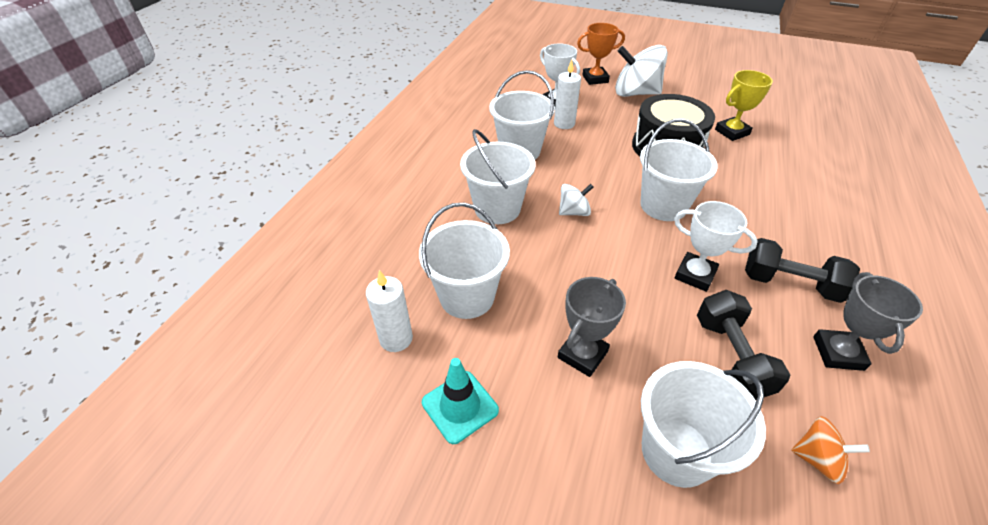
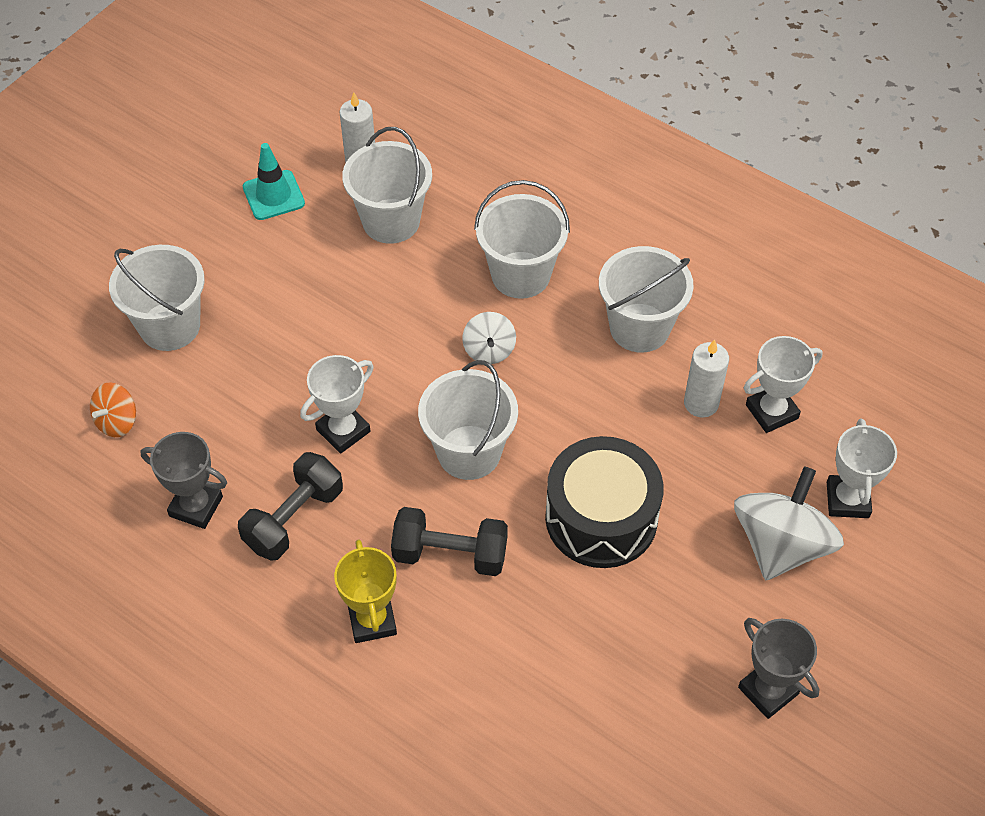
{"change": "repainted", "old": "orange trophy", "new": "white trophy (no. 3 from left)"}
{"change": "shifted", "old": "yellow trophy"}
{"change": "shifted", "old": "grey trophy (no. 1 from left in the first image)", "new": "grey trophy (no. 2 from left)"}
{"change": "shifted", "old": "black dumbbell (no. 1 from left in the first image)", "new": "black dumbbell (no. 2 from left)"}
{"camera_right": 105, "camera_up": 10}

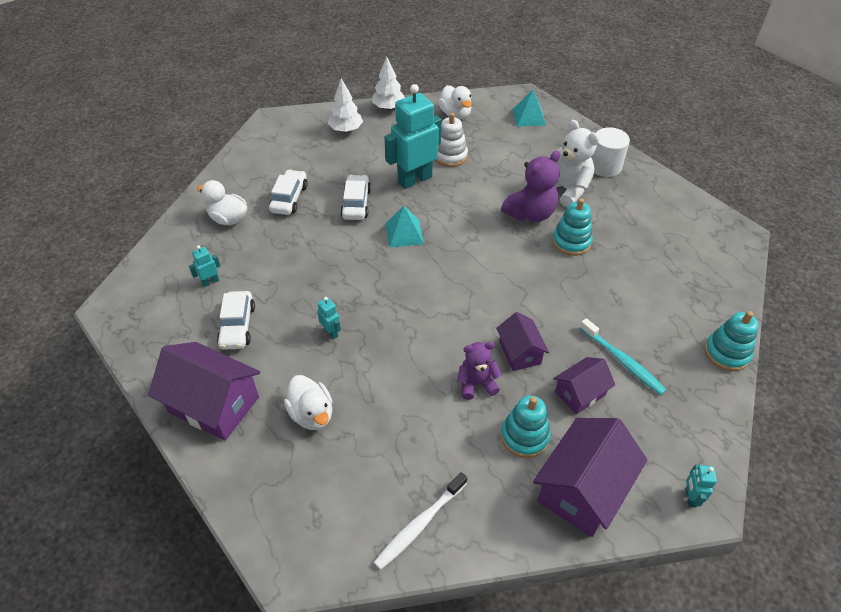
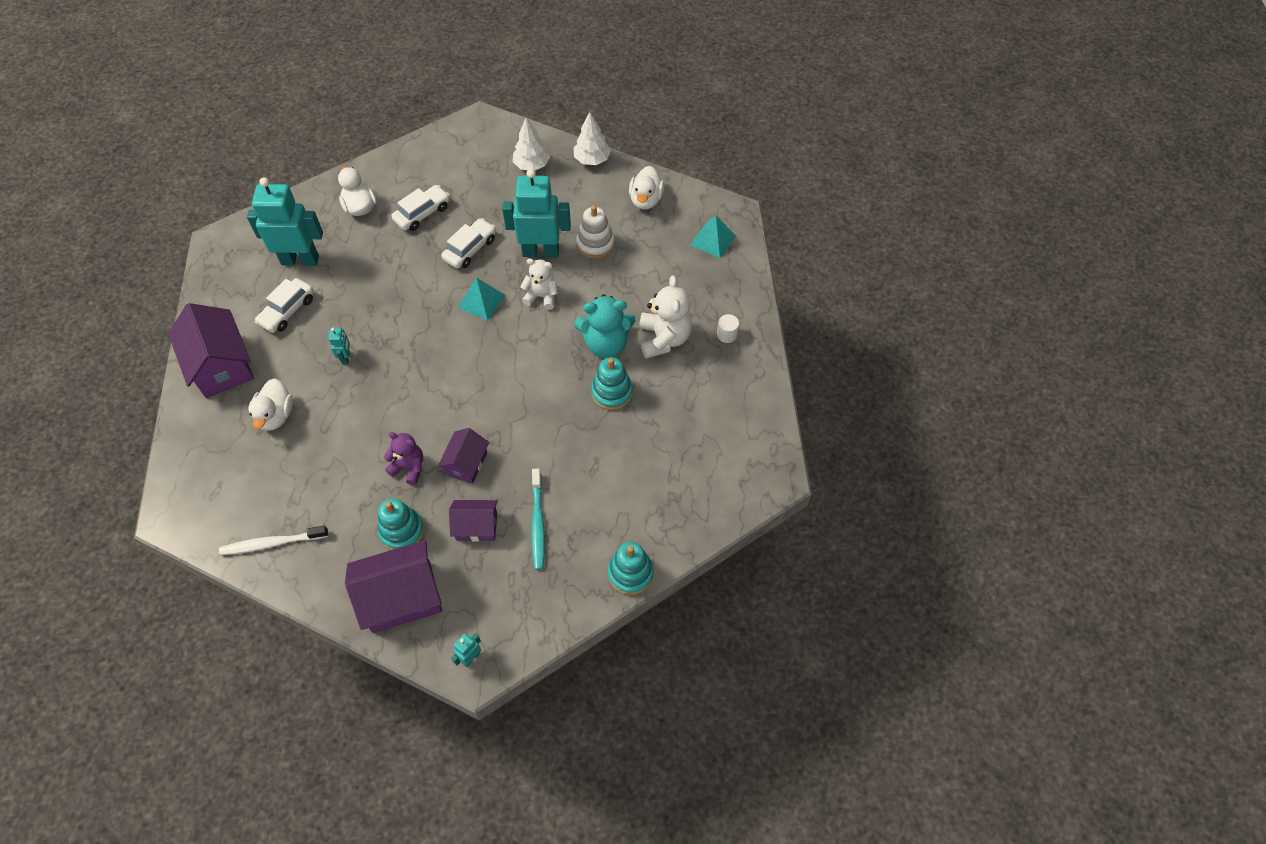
{"change": "scaled", "old": "white cylinder", "factor": 0.53}
{"change": "repainted", "old": "purple teddy bear (no. 2 from left)", "new": "turquoise teddy bear"}
{"change": "scaled", "old": "turquoise robot (no. 1 from left)", "factor": 2.39}
{"change": "new", "new": "white teddy bear (no. 1 from left)"}
{"camera_right": 35, "camera_up": 10}

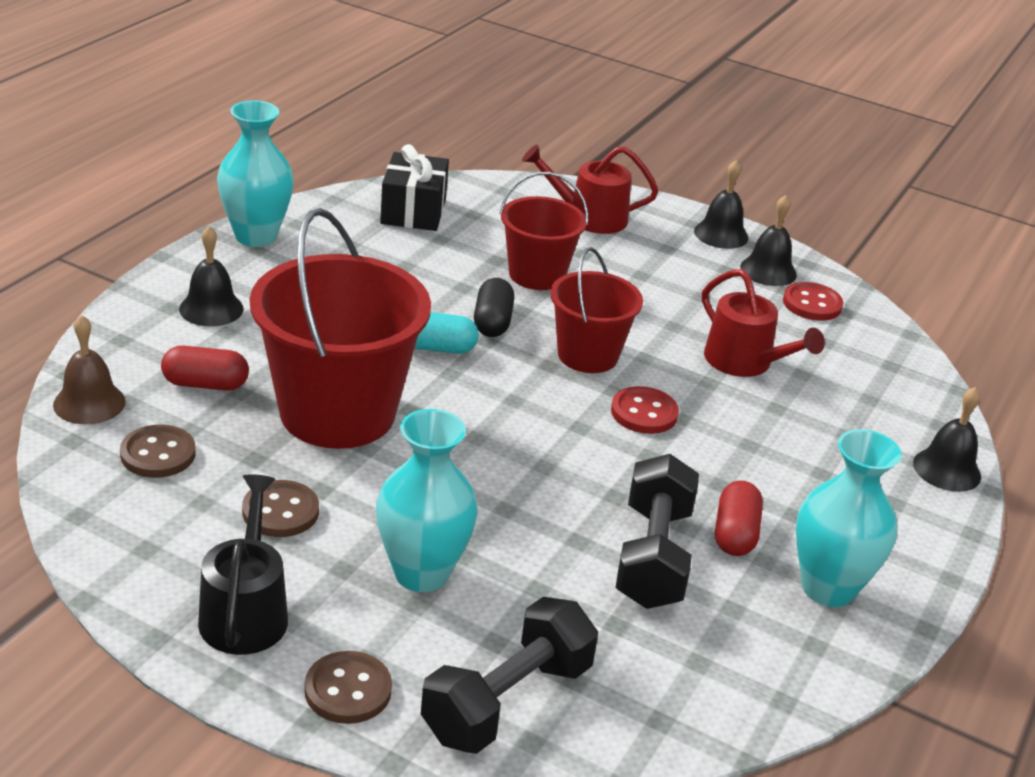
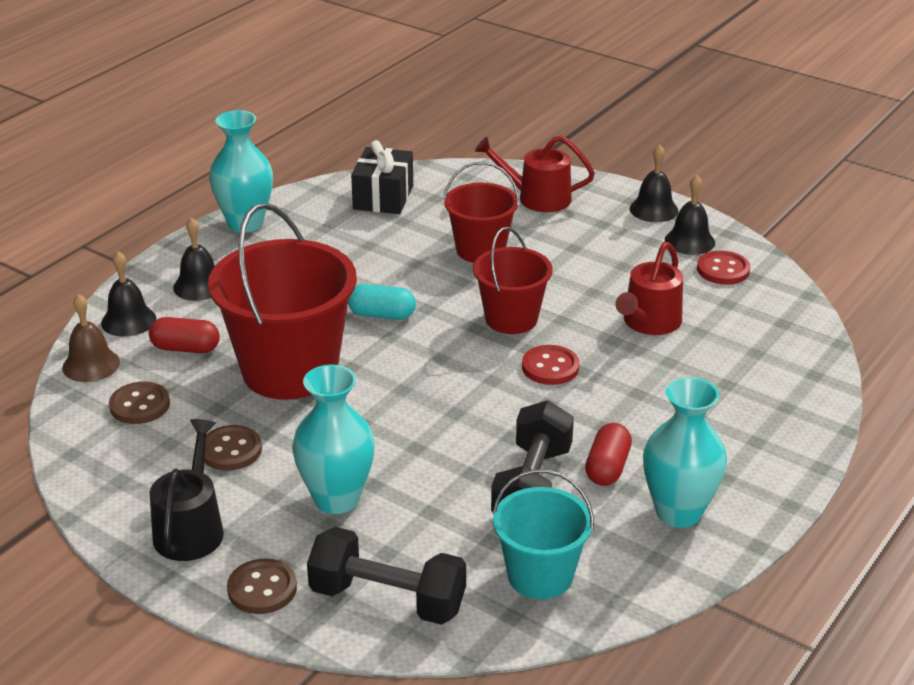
{"change": "rotated", "old": "red watering can (no. 2 from left)", "degrees": 60}
{"change": "gone", "old": "black capsule"}
{"change": "shifted", "old": "black bell (no. 4 from left in the first image)", "new": "black bell (no. 1 from left)"}
{"change": "rotated", "old": "black dumbbell (no. 1 from left)", "degrees": 60}
{"change": "new", "new": "turquoise bucket"}
{"camera_right": 10, "camera_up": 0}

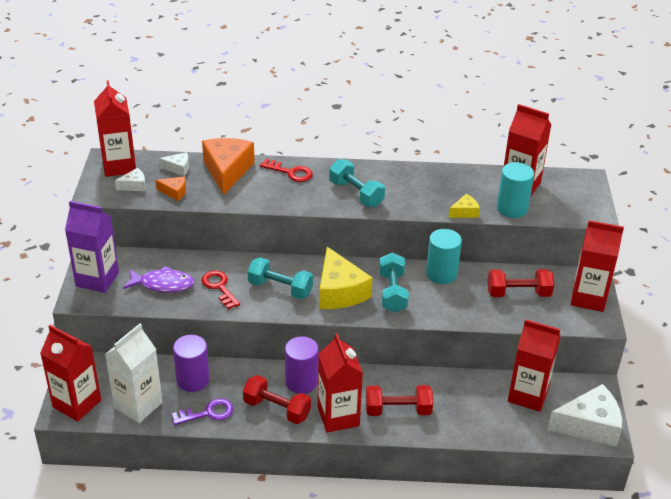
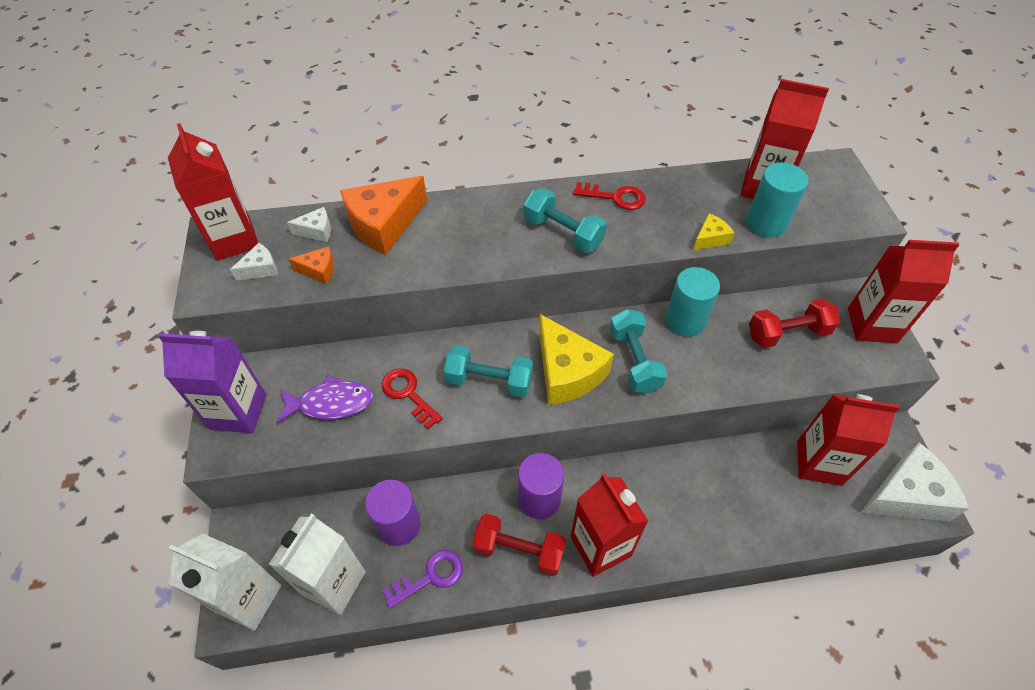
{"change": "rotated", "old": "orange cheese (no. 2 from left)", "degrees": -120}
{"change": "shifted", "old": "red key (no. 2 from left)"}
{"change": "repainted", "old": "red carton (no. 1 from left)", "new": "white carton (no. 1 from left)"}
{"change": "gone", "old": "red dumbbell (no. 2 from left)"}
{"camera_right": -10, "camera_up": 15}

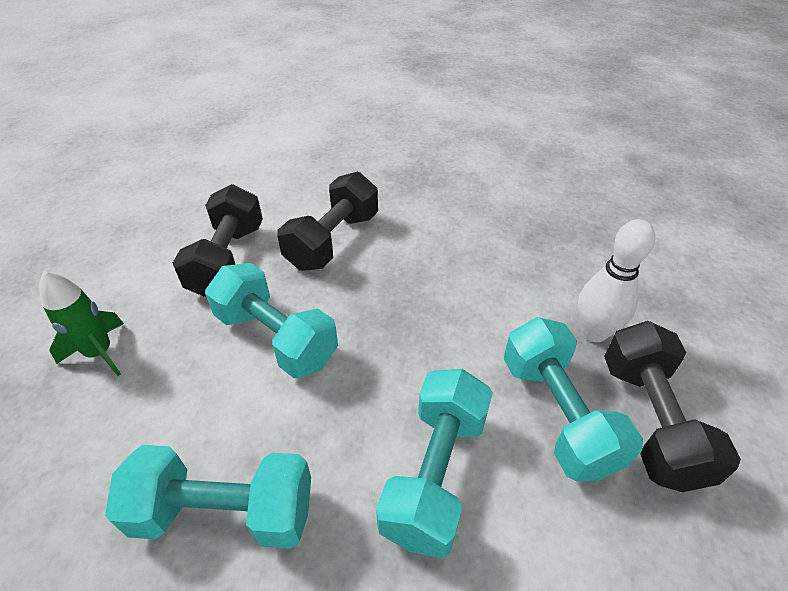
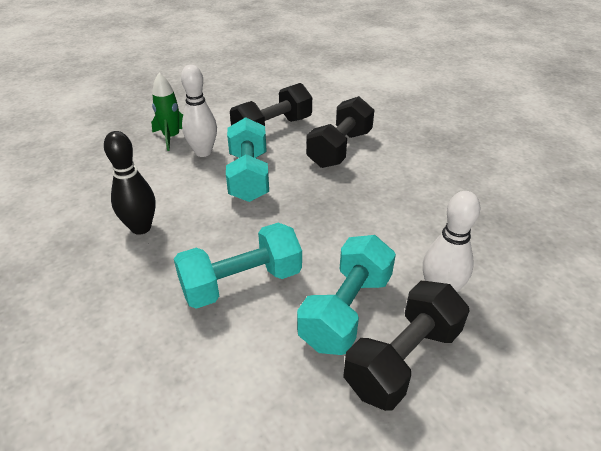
{"change": "rotated", "old": "black dumbbell (no. 2 from left)", "degrees": -45}
{"change": "swapped", "old": "turquoise dumbbell (no. 1 from left)", "new": "black bowling pin"}
{"change": "new", "new": "white bowling pin (no. 1 from left)"}
{"camera_right": 45, "camera_up": -5}

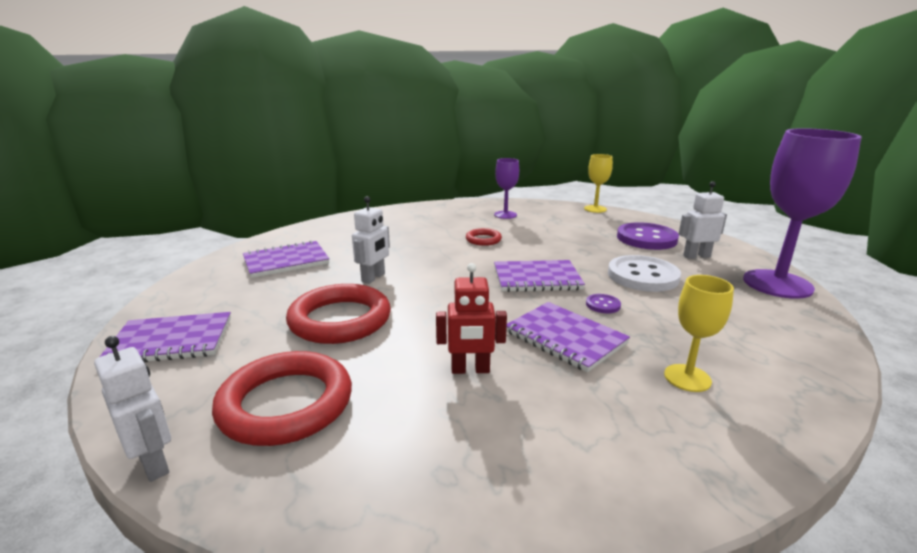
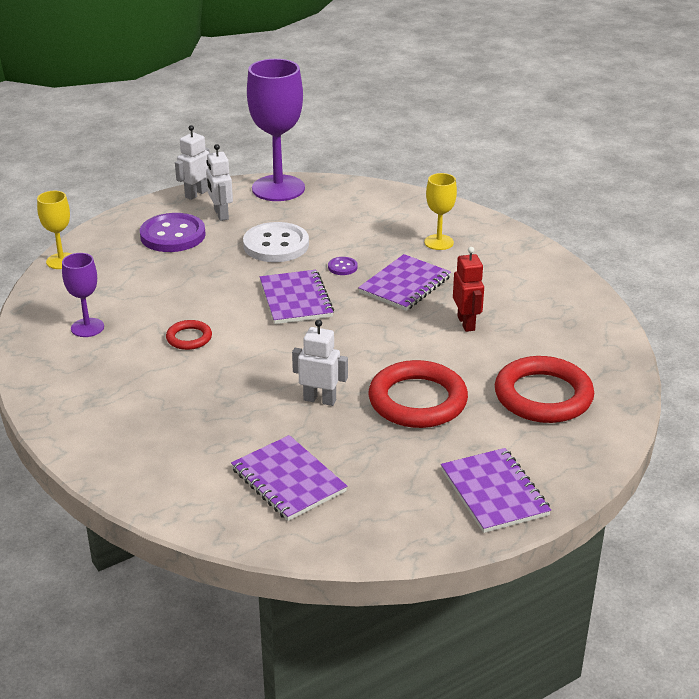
{"change": "shifted", "old": "white robot (no. 1 from left)"}
{"camera_right": -100, "camera_up": 10}

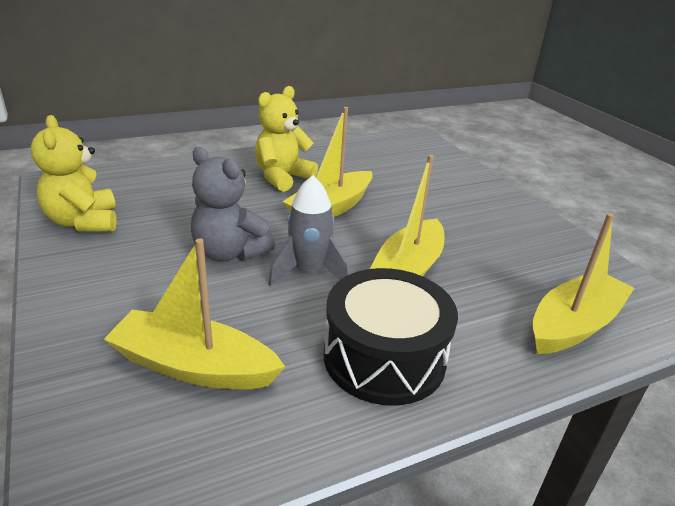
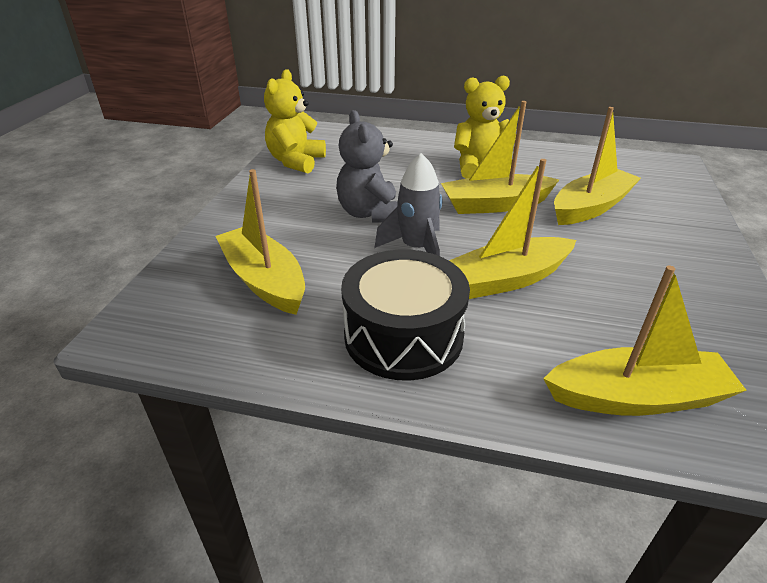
{"change": "new", "new": "yellow boat (no. 4 from left)"}
{"camera_right": 40, "camera_up": 5}

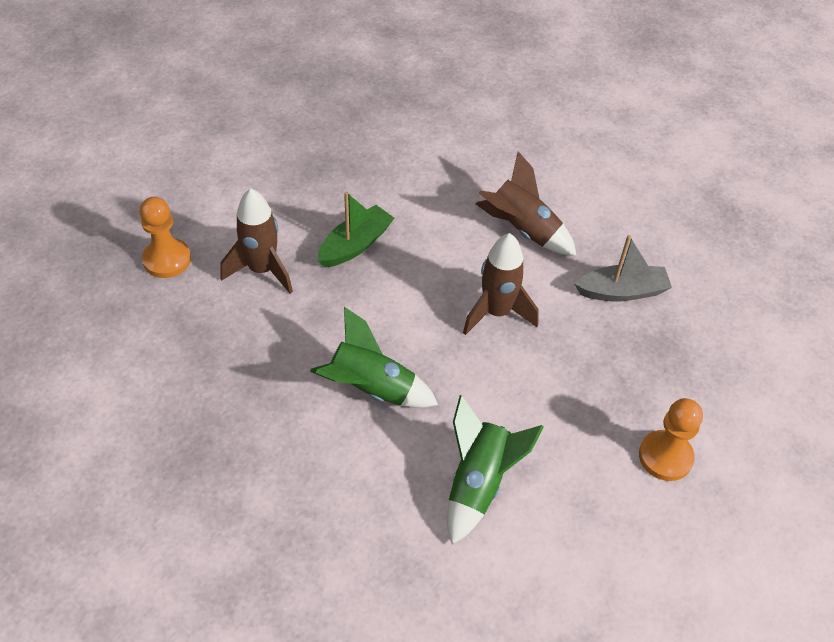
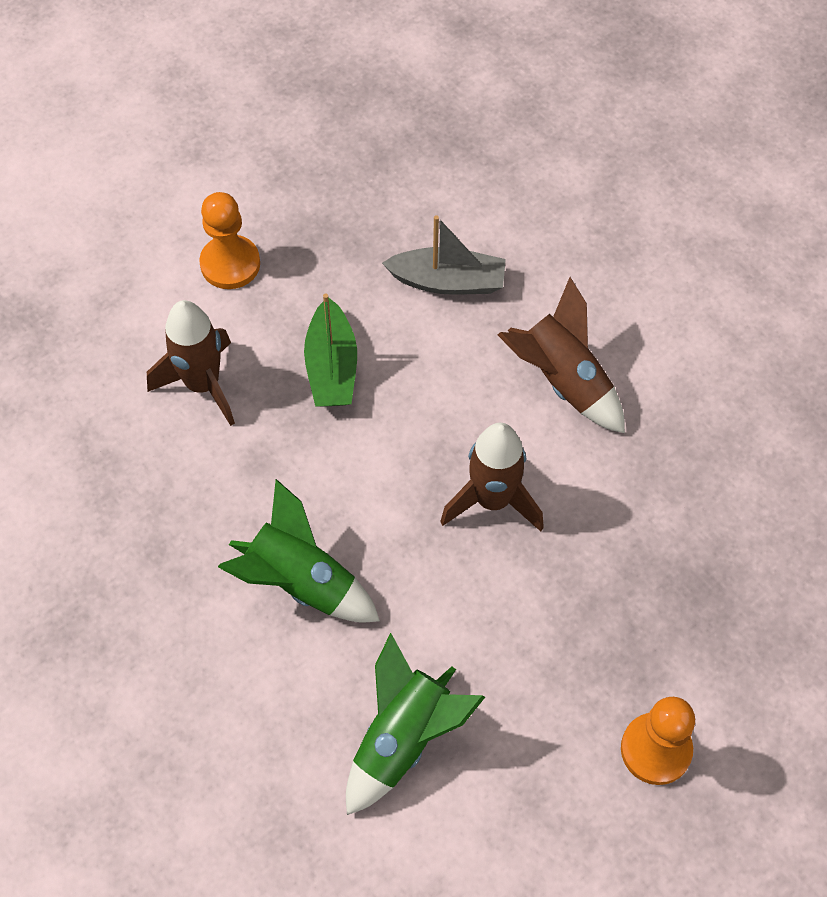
{"change": "rotated", "old": "green boat", "degrees": 120}
{"change": "shifted", "old": "orange pawn (no. 1 from left)"}
{"change": "shifted", "old": "grey boat"}
{"camera_right": 15, "camera_up": 10}

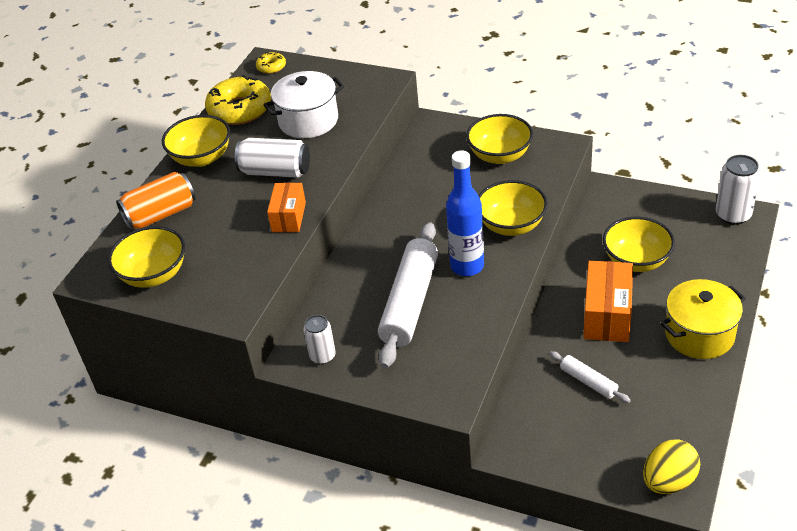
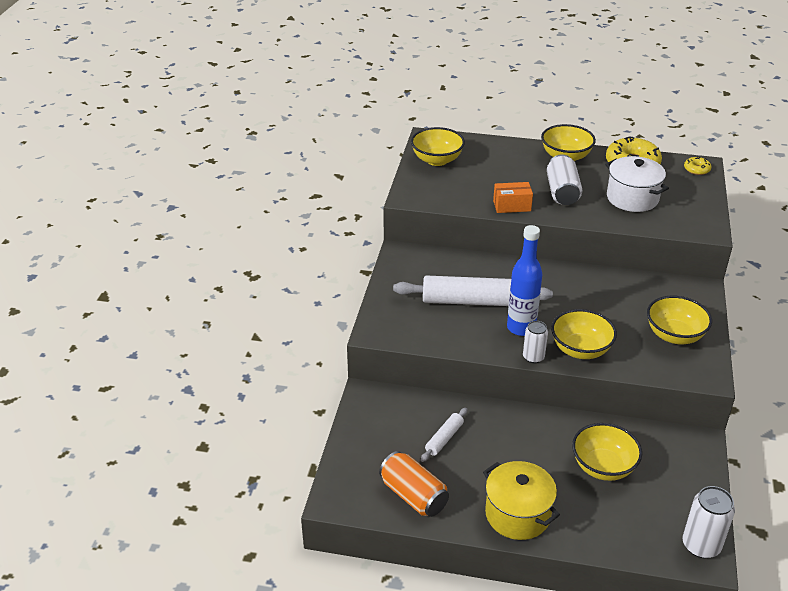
{"change": "shifted", "old": "orange can"}
{"change": "gone", "old": "orange box (no. 2 from left)"}
{"change": "shifted", "old": "white can (no. 2 from left in the first image)", "new": "white can (no. 1 from left)"}
{"change": "gone", "old": "yellow egg"}
{"camera_right": 75, "camera_up": -5}

